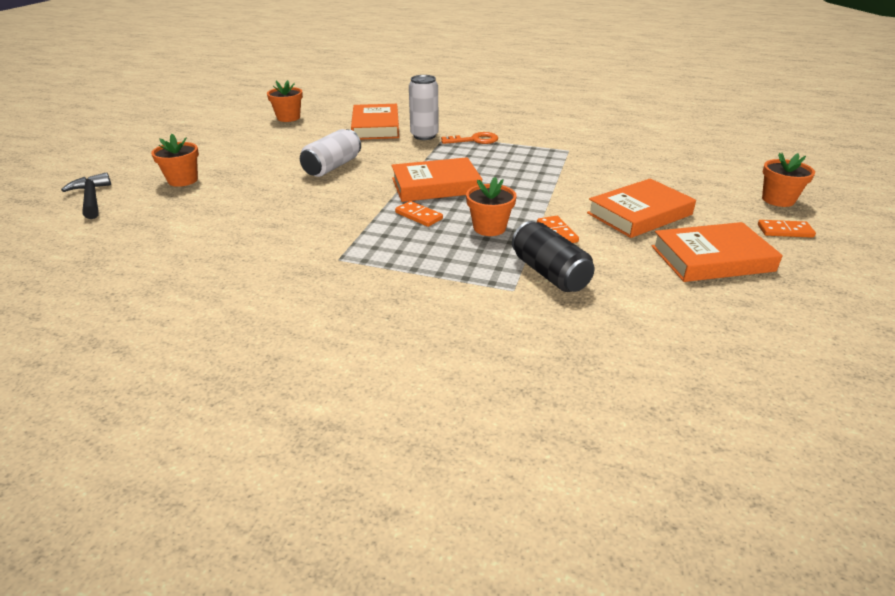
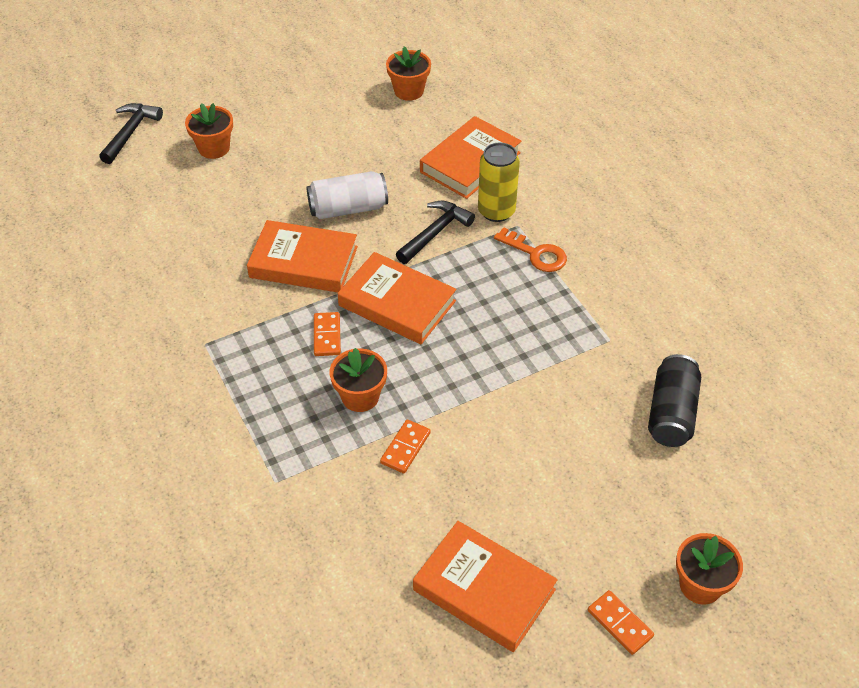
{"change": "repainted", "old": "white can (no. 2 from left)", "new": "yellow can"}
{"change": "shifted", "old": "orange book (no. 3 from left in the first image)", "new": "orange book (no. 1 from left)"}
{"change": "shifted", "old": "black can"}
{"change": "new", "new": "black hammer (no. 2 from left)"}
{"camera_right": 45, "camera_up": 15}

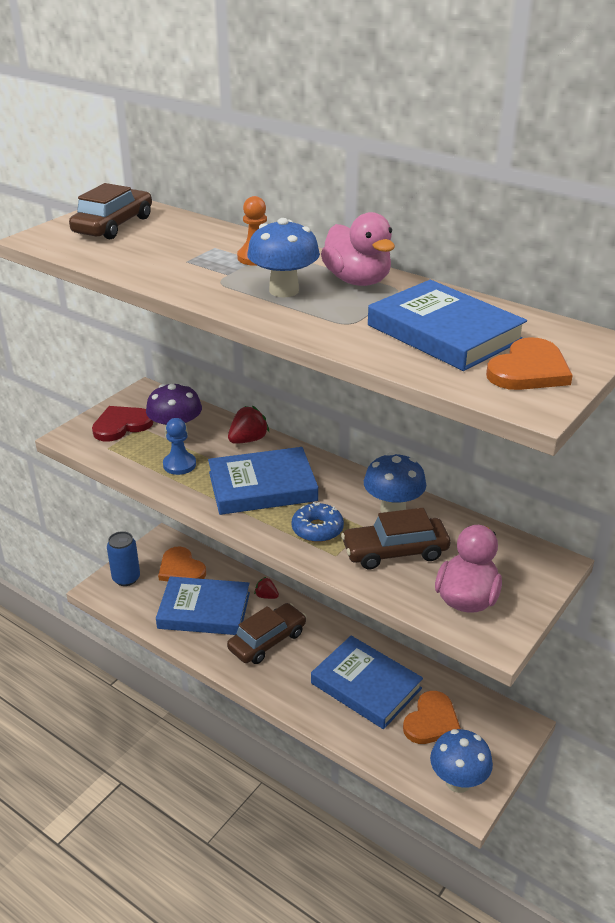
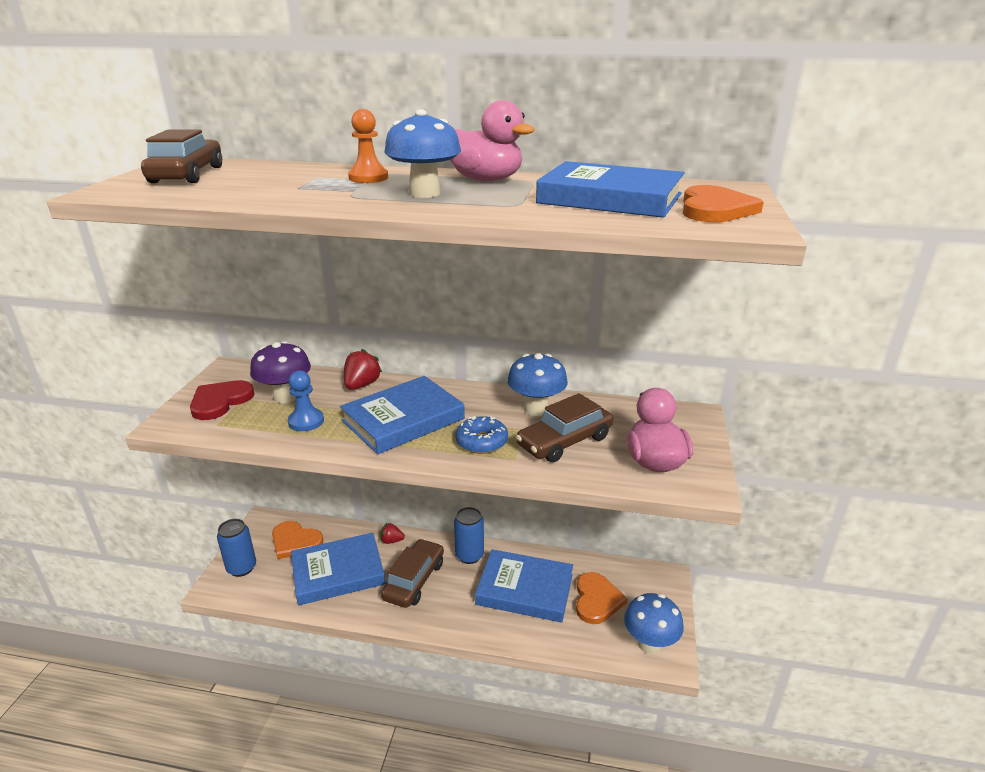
{"change": "new", "new": "blue can (no. 2 from left)"}
{"camera_right": -25, "camera_up": -5}

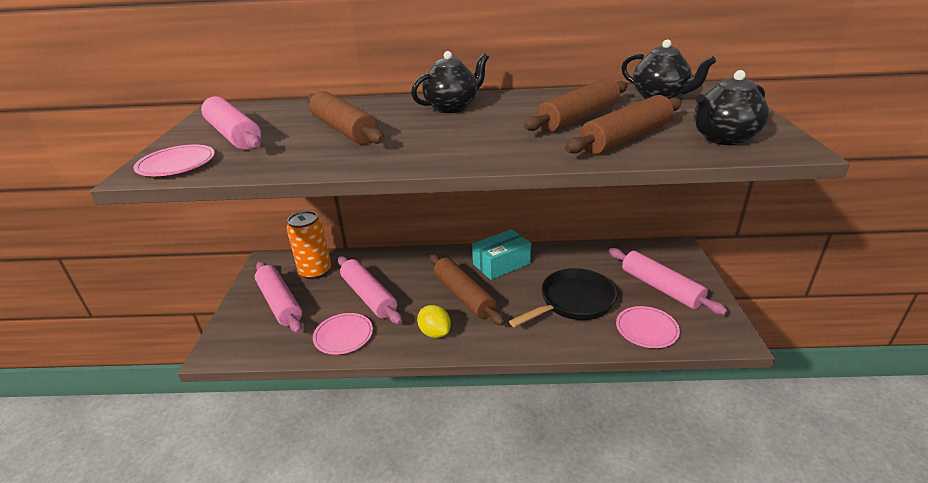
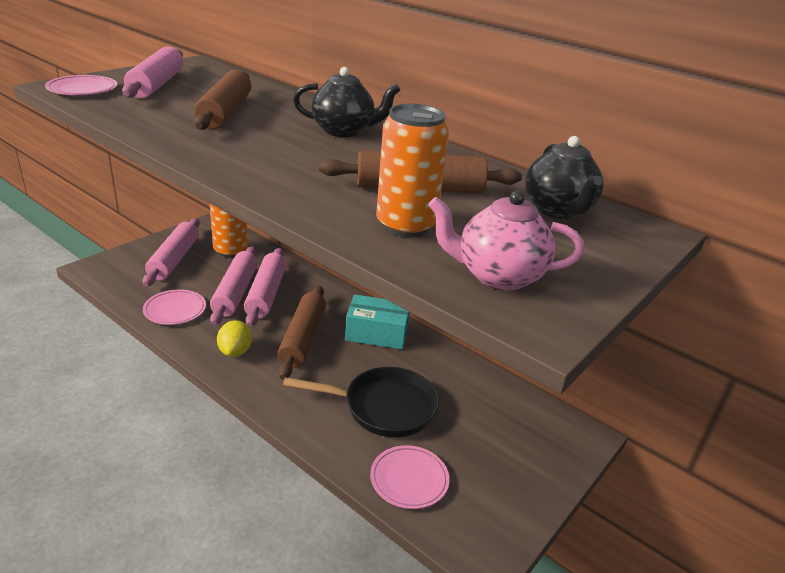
{"change": "repainted", "old": "black teapot (no. 3 from left)", "new": "pink teapot"}
{"change": "swapped", "old": "brown rolling pin (no. 4 from left)", "new": "orange can (no. 2 from left)"}
{"change": "shifted", "old": "pink rolling pin (no. 4 from left)"}
{"camera_right": 35, "camera_up": 0}

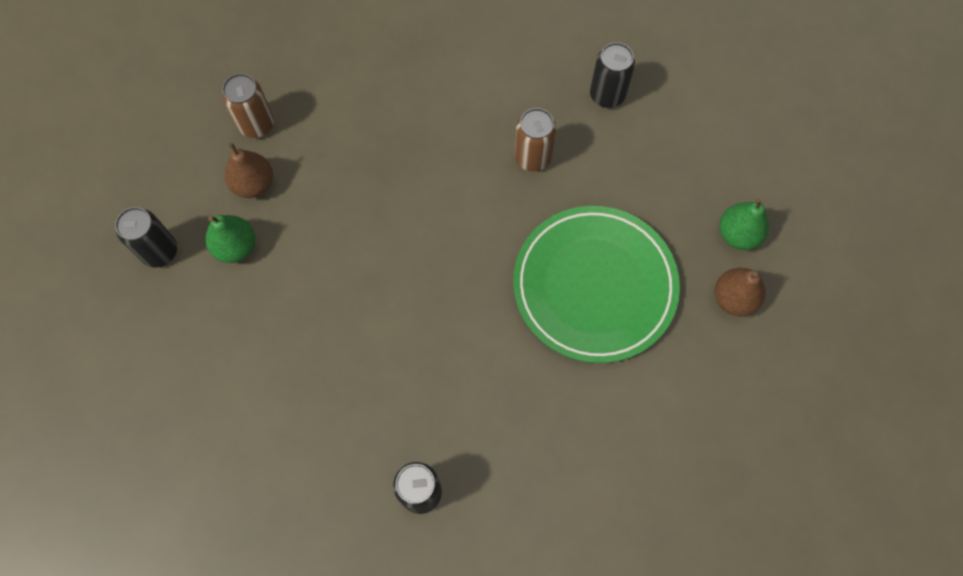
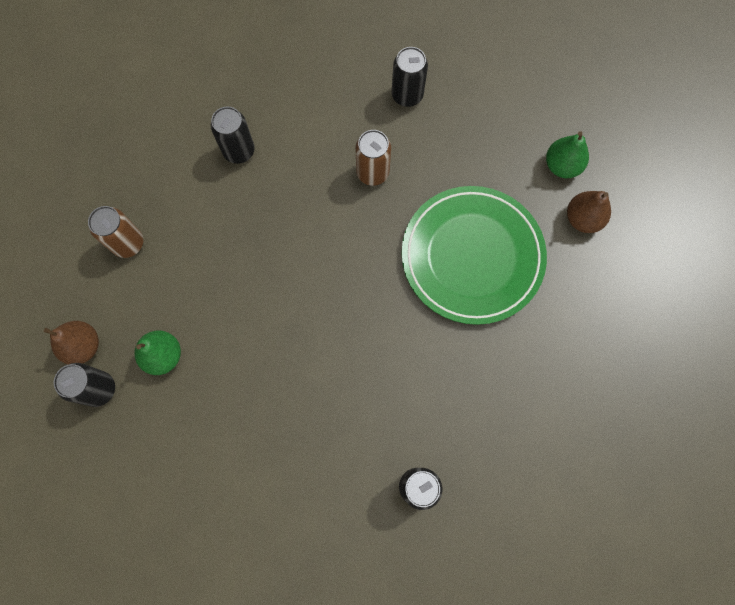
{"change": "shifted", "old": "brown pear (no. 1 from left)"}
{"change": "new", "new": "black can (no. 2 from left)"}
{"camera_right": -25, "camera_up": 5}

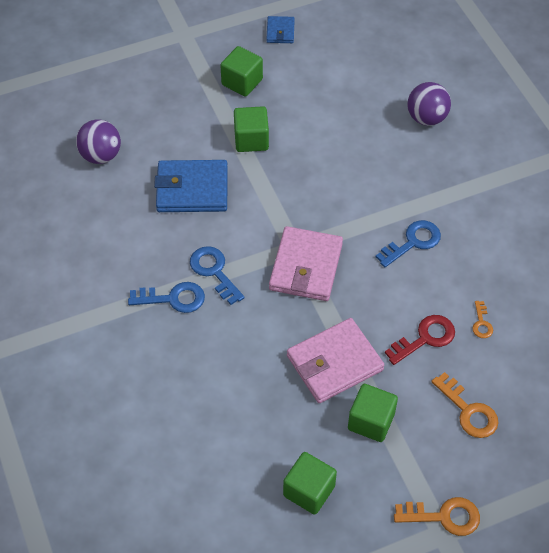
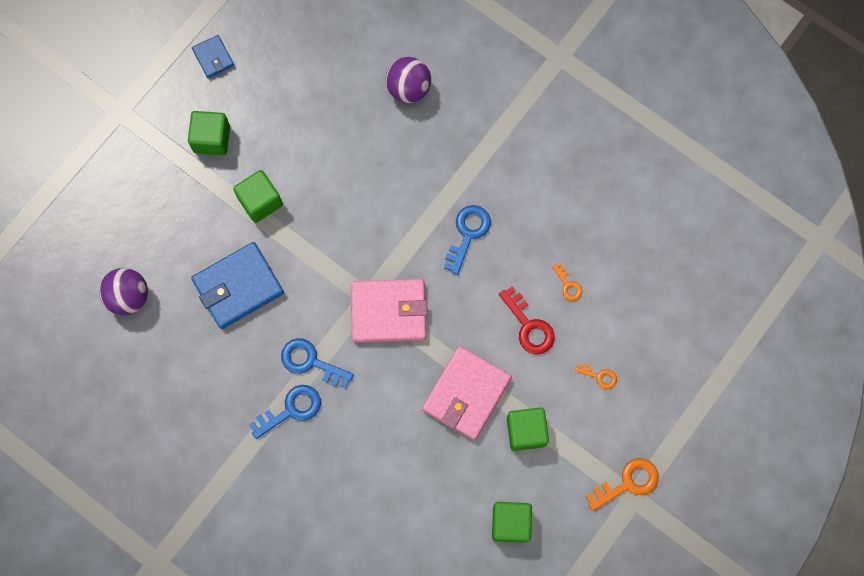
{"change": "rotated", "old": "pink wallet (no. 1 from left)", "degrees": -75}
{"change": "rotated", "old": "red key", "degrees": 120}
{"change": "scaled", "old": "orange key (no. 2 from left)", "factor": 0.56}
{"camera_right": -30, "camera_up": 20}

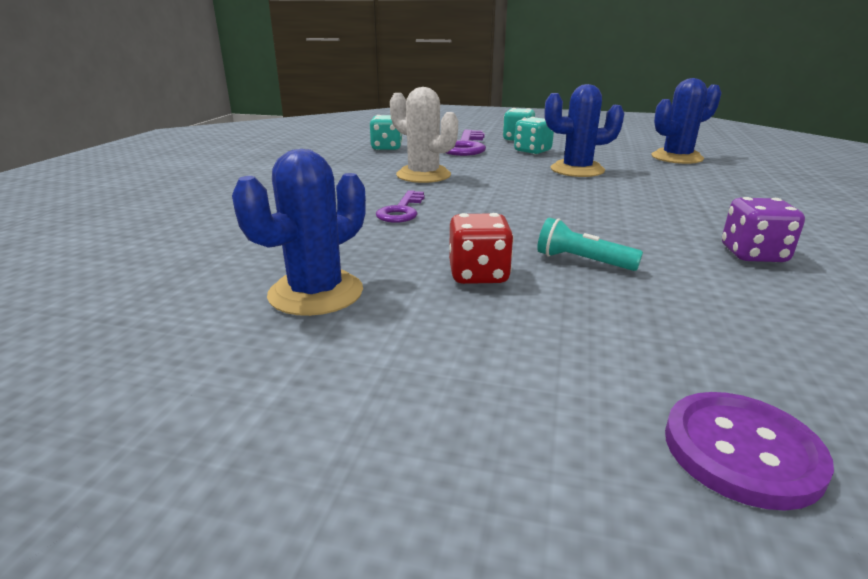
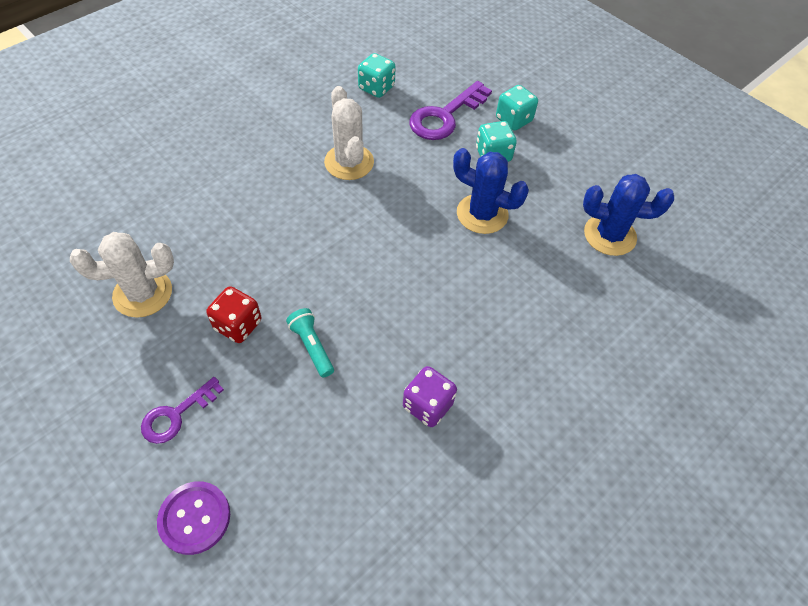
{"change": "repainted", "old": "blue cactus (no. 1 from left)", "new": "white cactus (no. 1 from left)"}
{"change": "shifted", "old": "purple key (no. 1 from left)"}
{"camera_right": 30, "camera_up": 30}

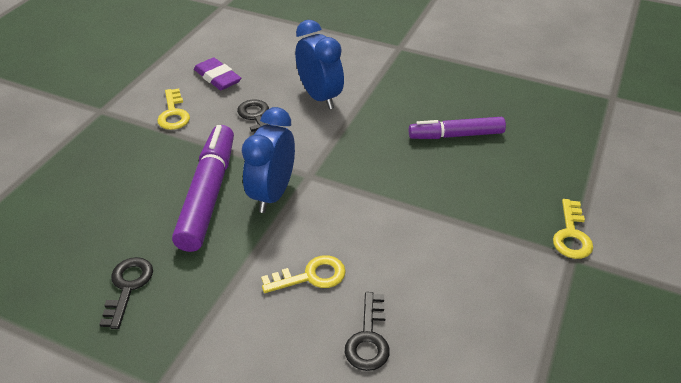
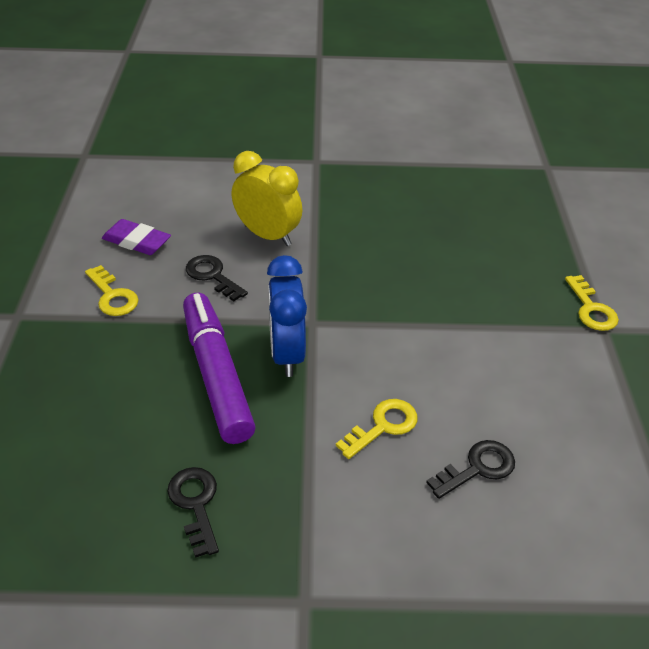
{"change": "repainted", "old": "blue clock (no. 2 from left)", "new": "yellow clock"}
{"change": "gone", "old": "purple marker (no. 2 from left)"}
{"change": "rotated", "old": "black key (no. 3 from left)", "degrees": -105}
{"camera_right": -25, "camera_up": 0}

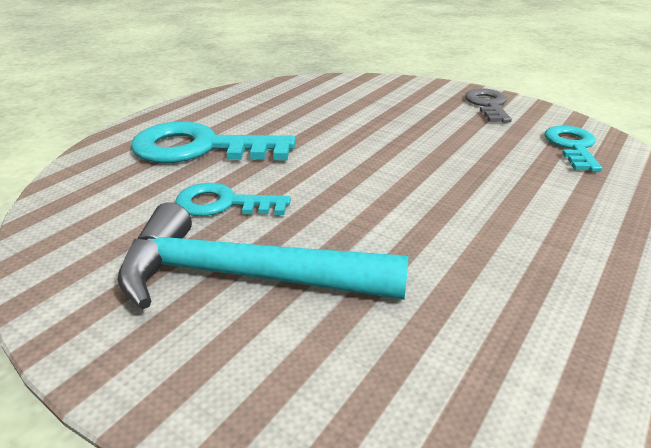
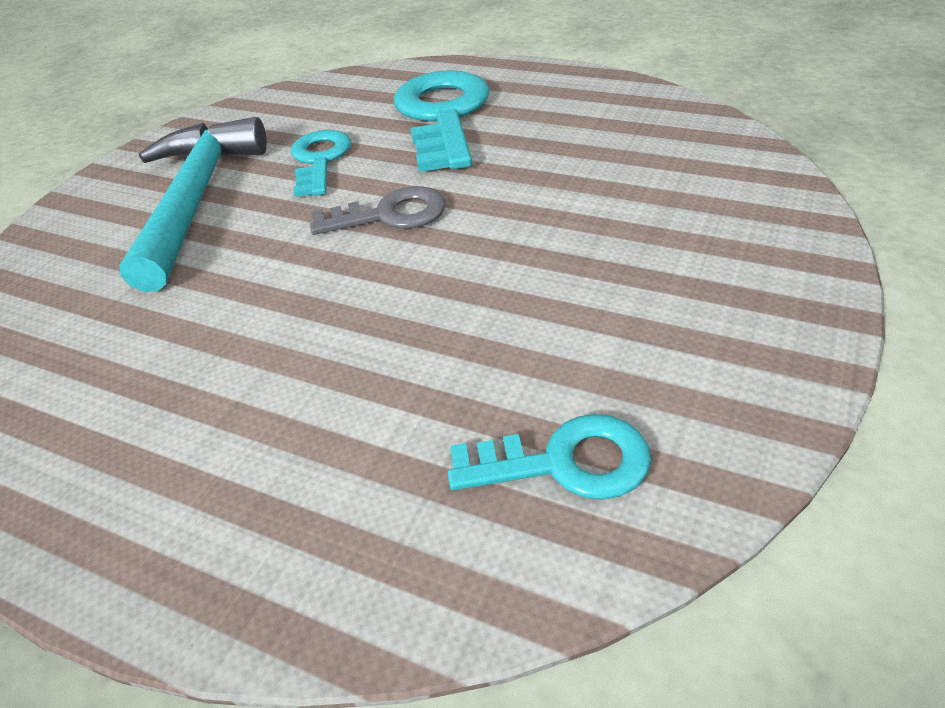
{"change": "shifted", "old": "grey key"}
{"camera_right": 85, "camera_up": 10}

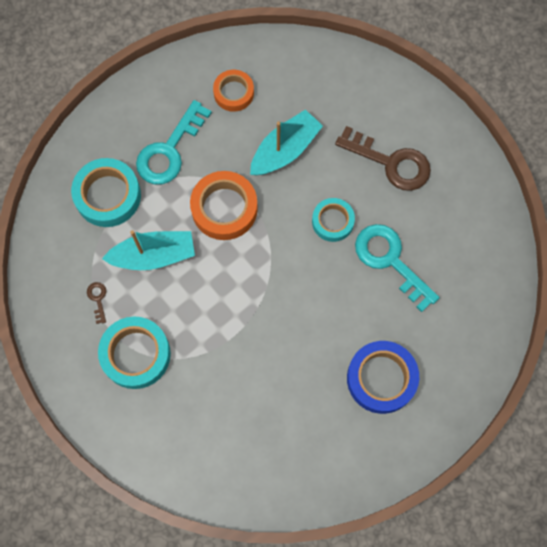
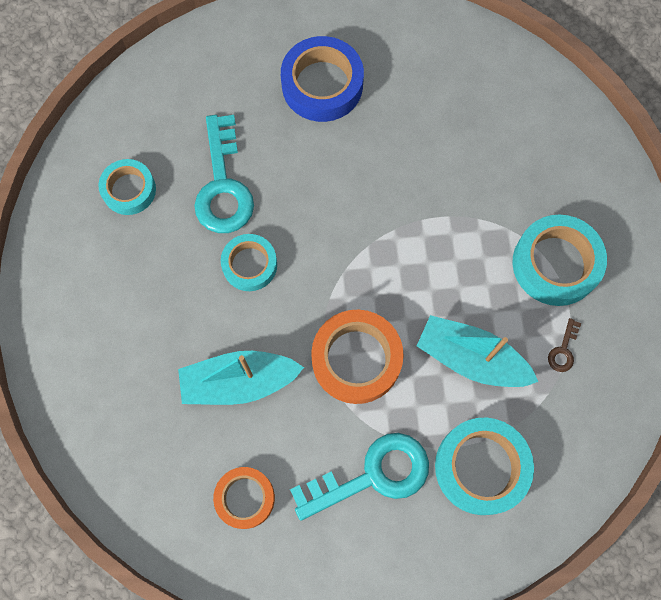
{"change": "gone", "old": "brown key (no. 2 from left)"}
{"change": "new", "new": "turquoise tape (no. 1 from left)"}
{"camera_right": -145, "camera_up": 0}

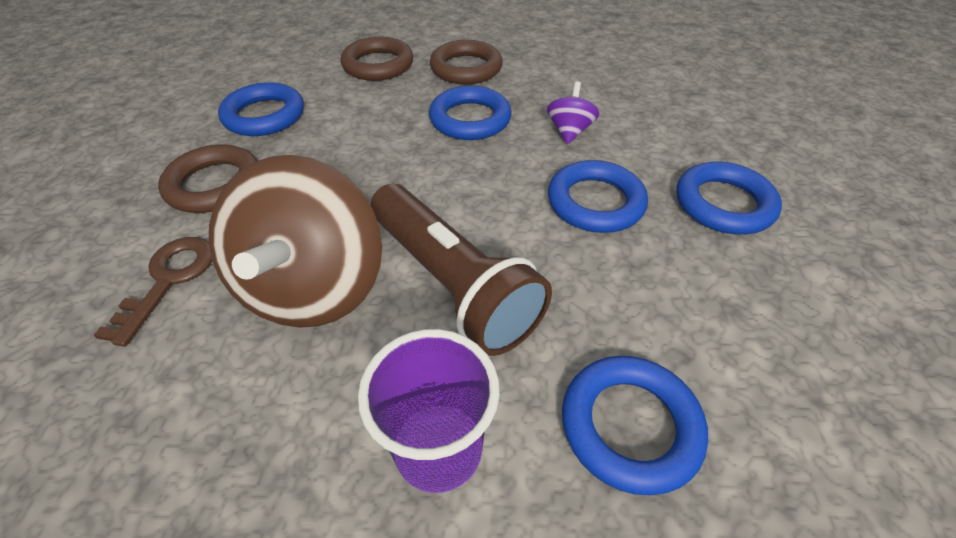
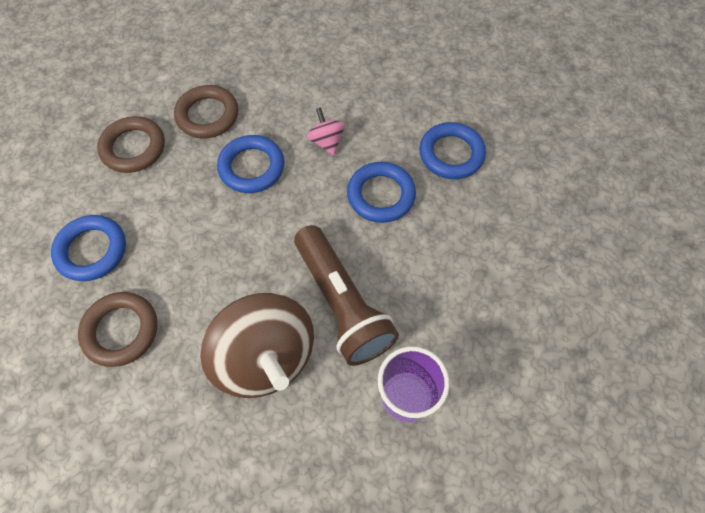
{"change": "repainted", "old": "purple spinning top", "new": "pink spinning top"}
{"change": "rotated", "old": "brown flashlight", "degrees": 45}
{"change": "gone", "old": "brown key"}
{"change": "gone", "old": "blue ring (no. 4 from left)"}
{"camera_right": -35, "camera_up": 15}

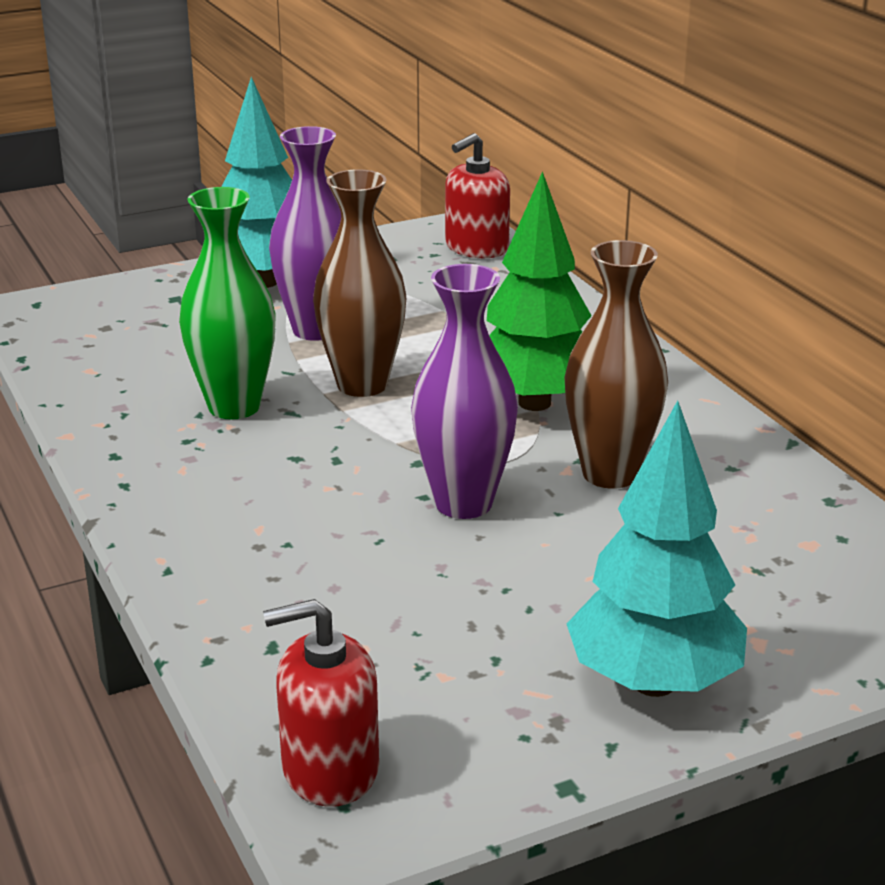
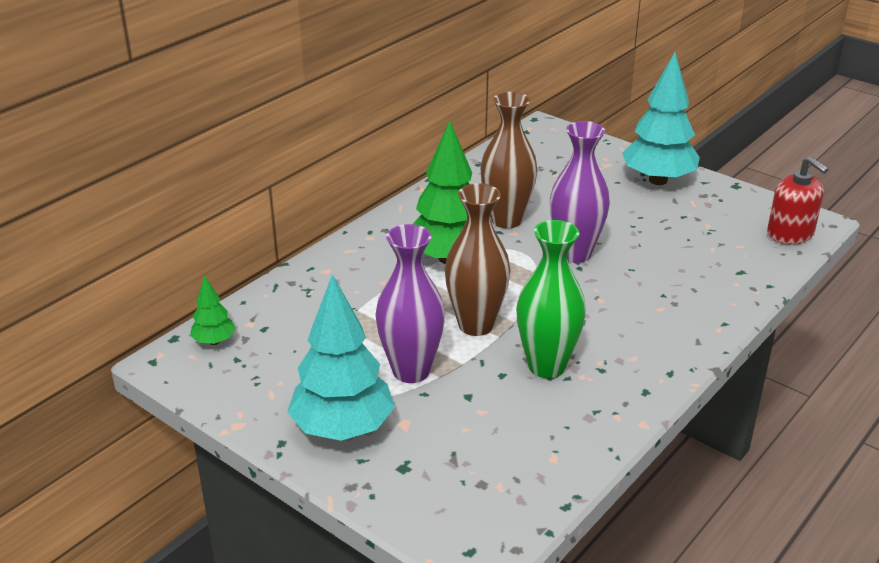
{"change": "swapped", "old": "red soap dispenser (no. 2 from left)", "new": "green tree (no. 1 from left)"}
{"camera_right": -115, "camera_up": 5}

